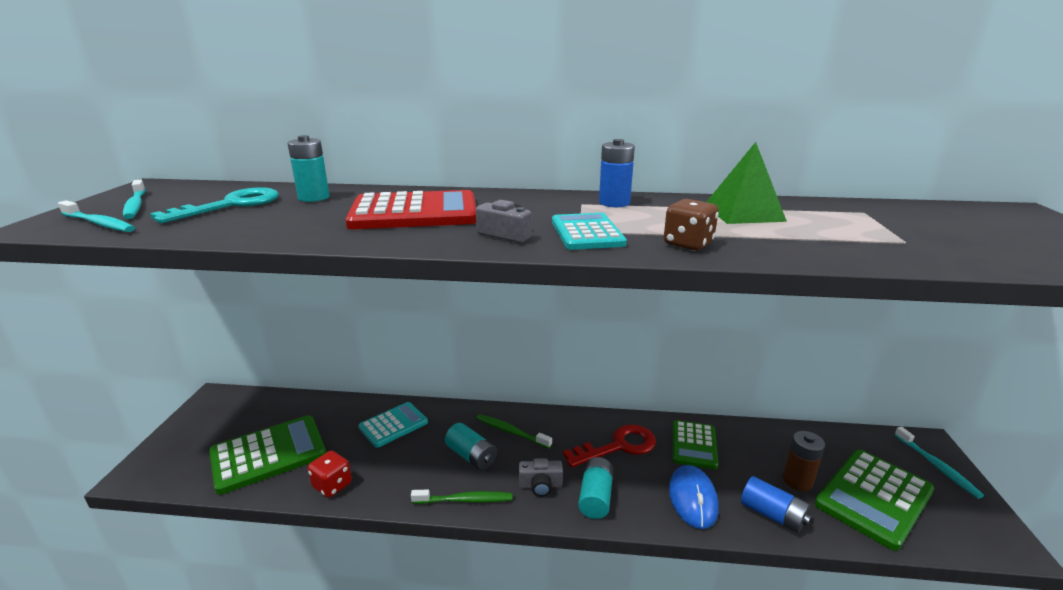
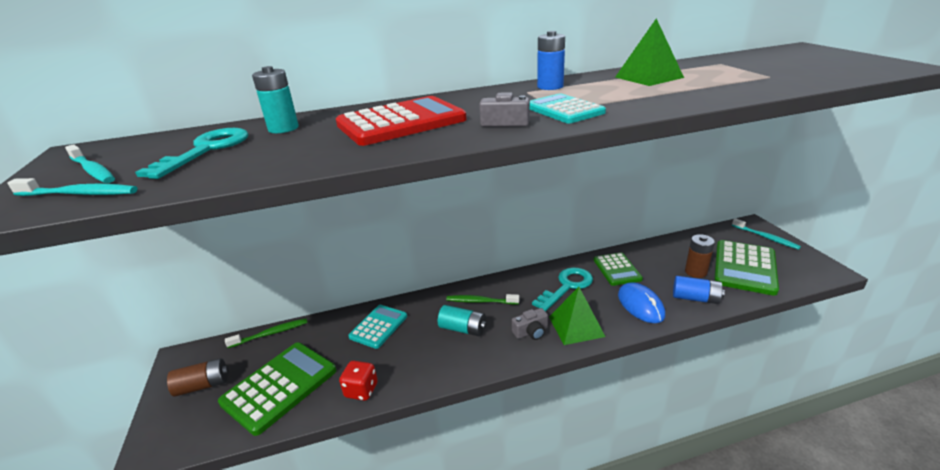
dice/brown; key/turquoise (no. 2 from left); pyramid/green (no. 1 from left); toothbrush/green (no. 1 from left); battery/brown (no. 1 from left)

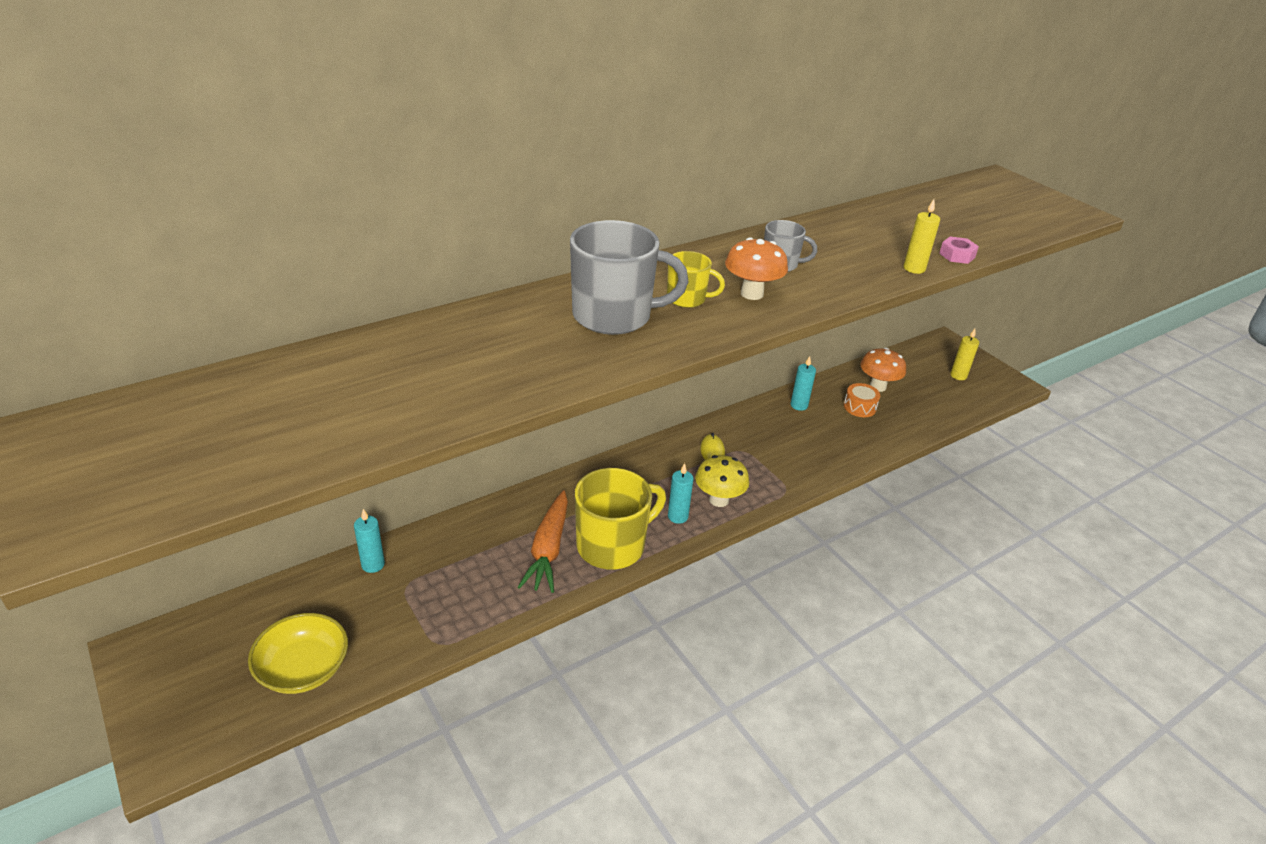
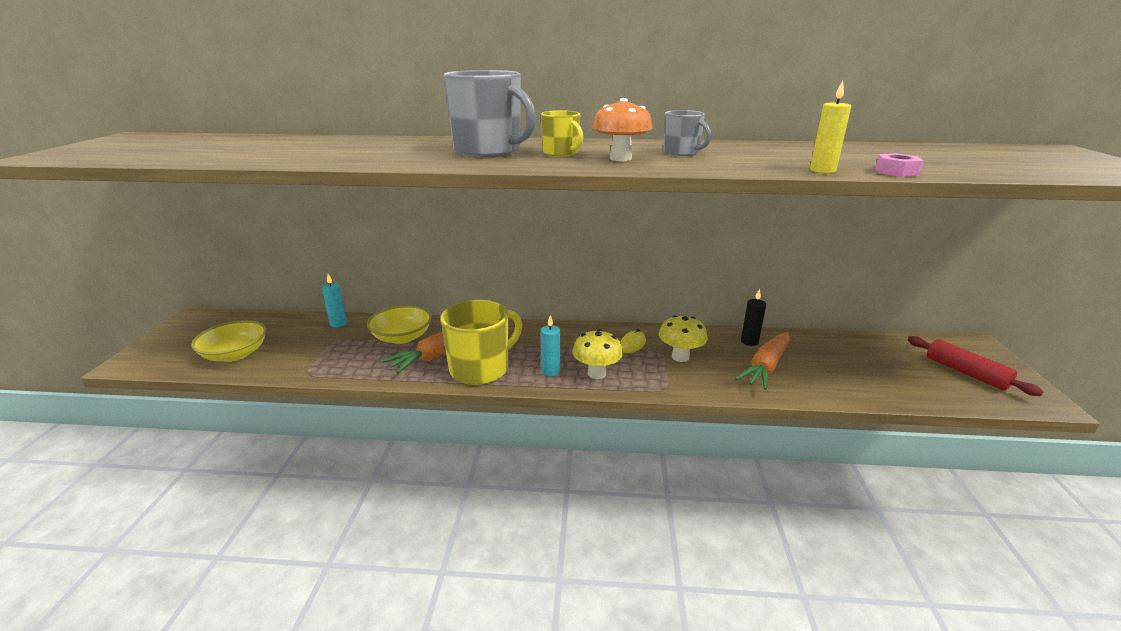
rolling pin/red; mushroom/orange (no. 2 from left in the first image); candle/black; drum/orange; mug/yellow (no. 1 from left); bowl/yellow (no. 2 from left); mushroom/yellow (no. 2 from left); carrot/orange (no. 2 from left)

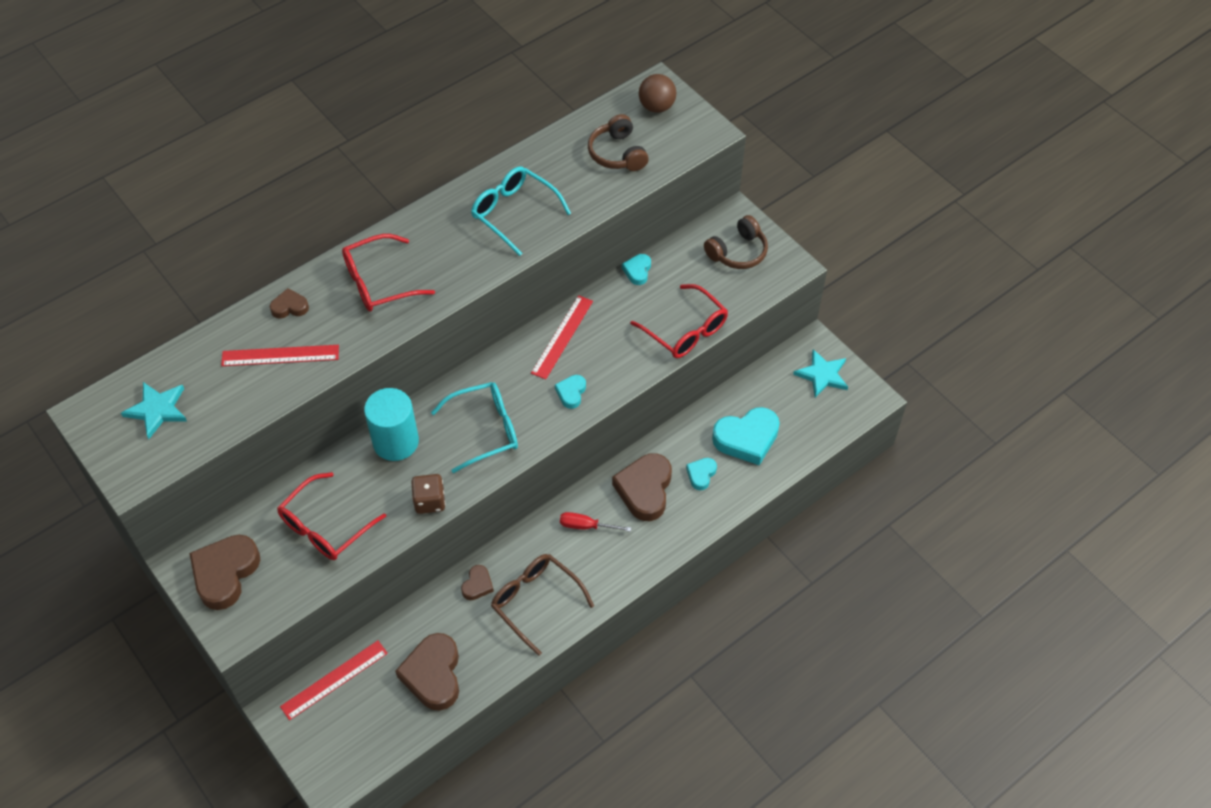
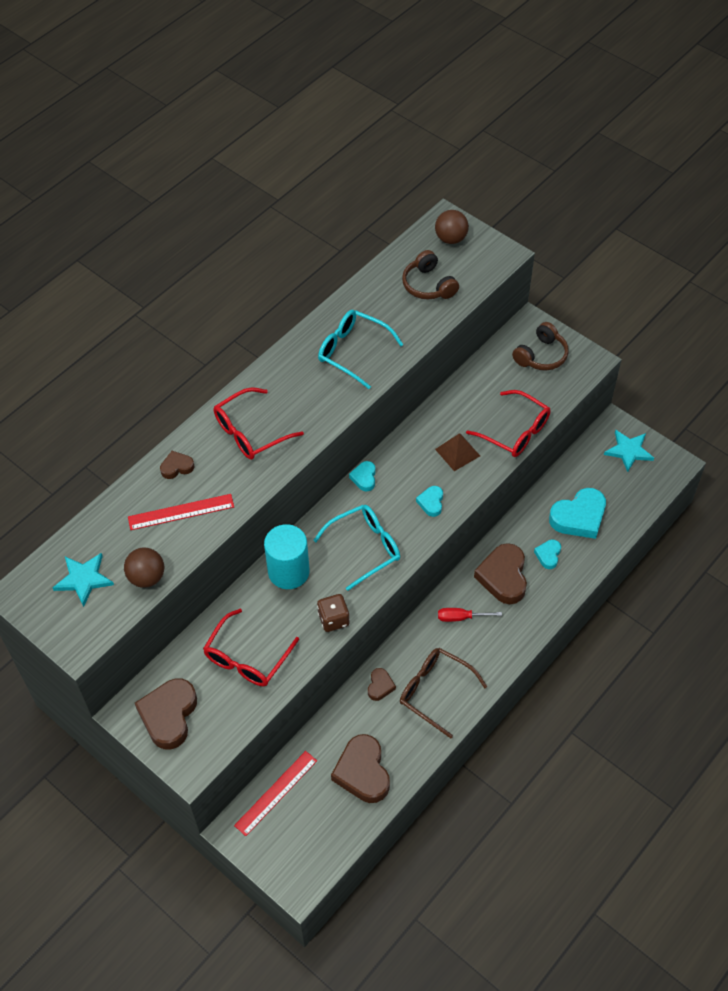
heart/turquoise (no. 1 from left); ruler/red (no. 3 from left in the first image); pyramid/brown; ball/brown (no. 1 from left)

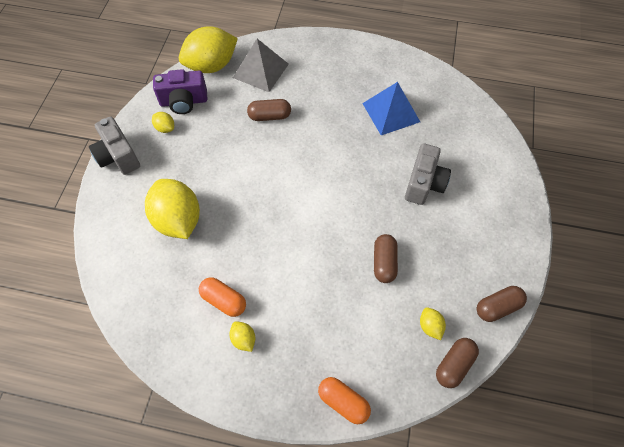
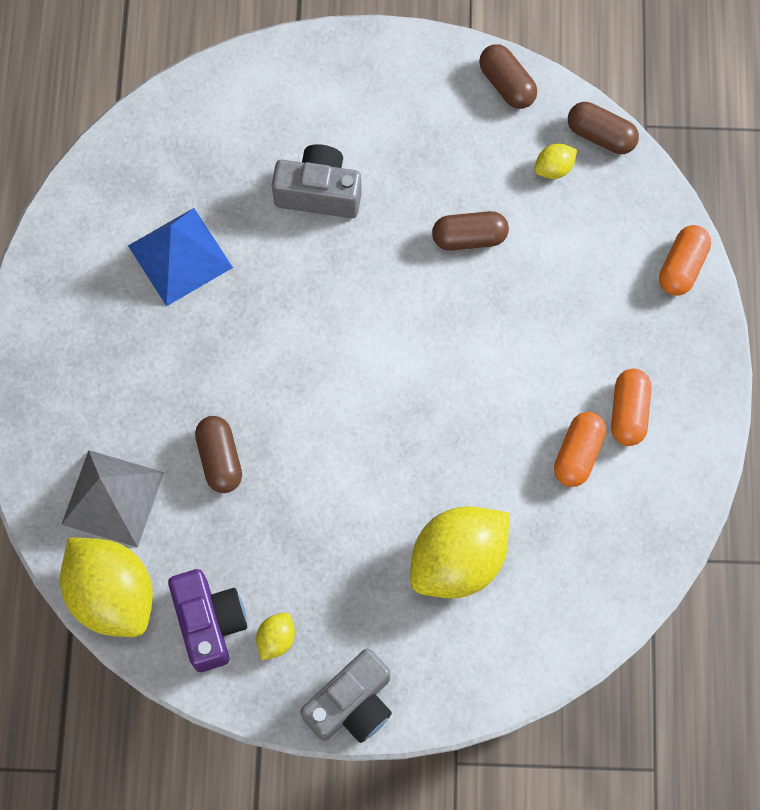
capsule/orange (no. 2 from left)

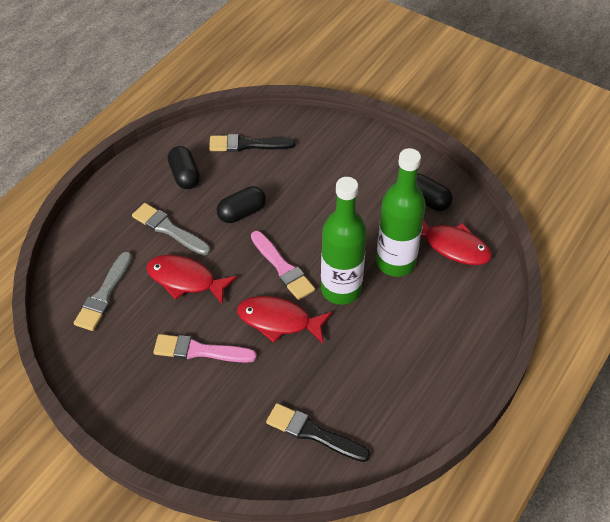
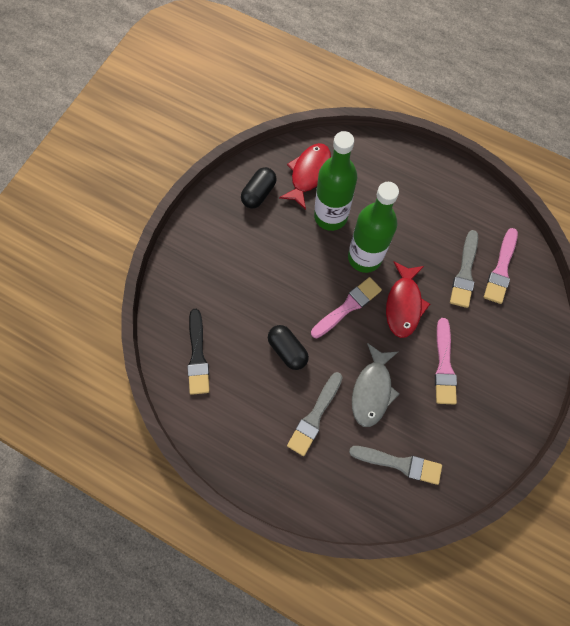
capsule/black (no. 1 from left in the first image); fish/grey; brush/pink (no. 3 from left); brush/grey (no. 3 from left)

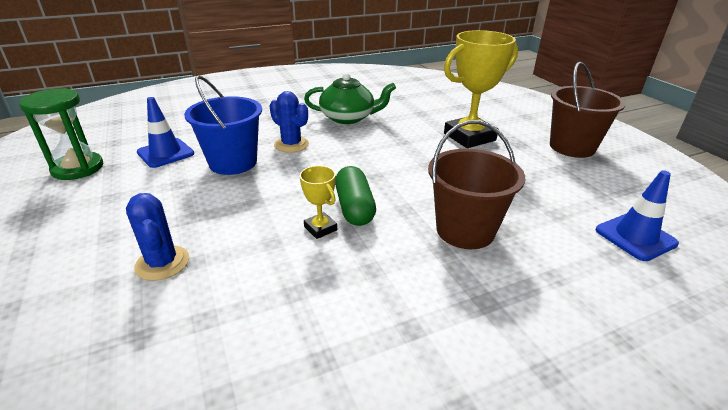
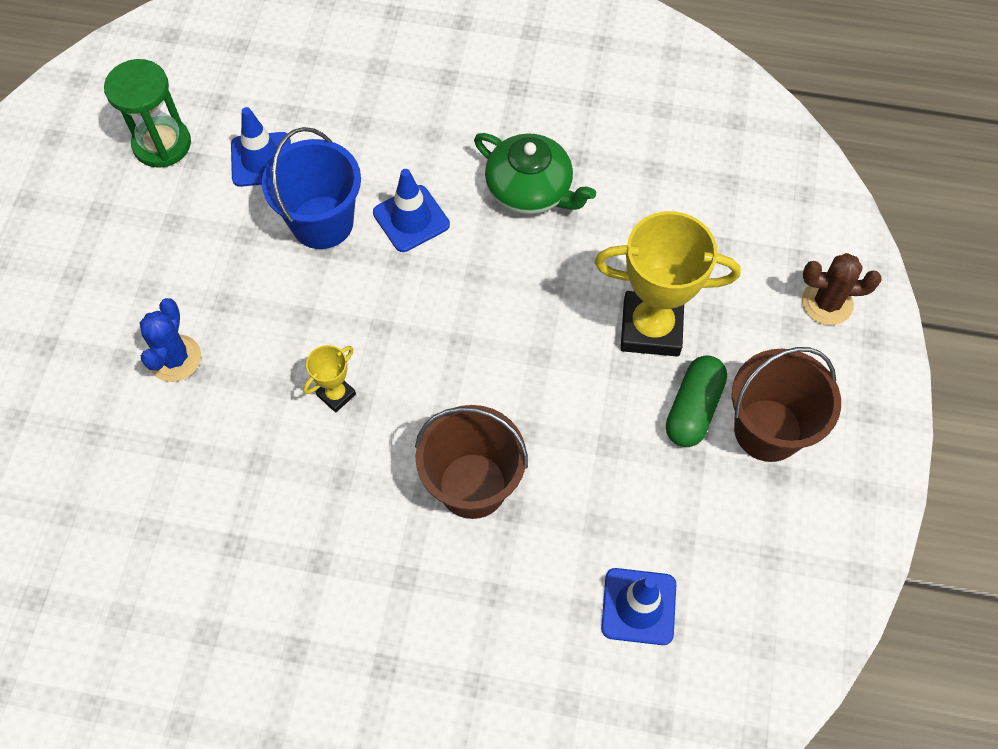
traffic cone/blue (no. 2 from left); trophy/yellow (no. 1 from left); capsule/green; cactus/brown

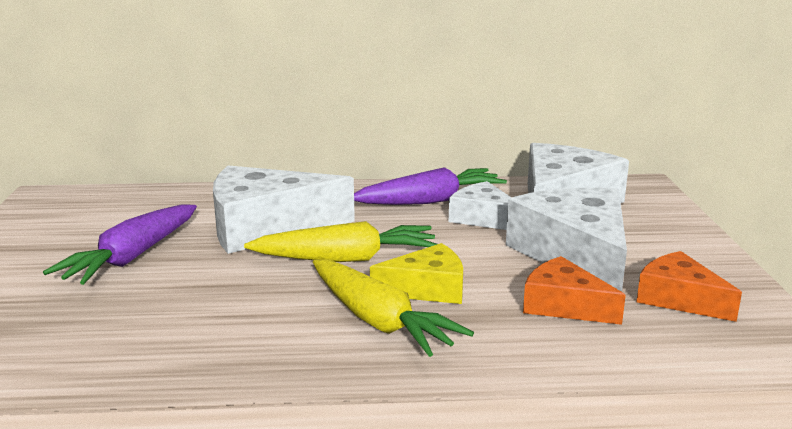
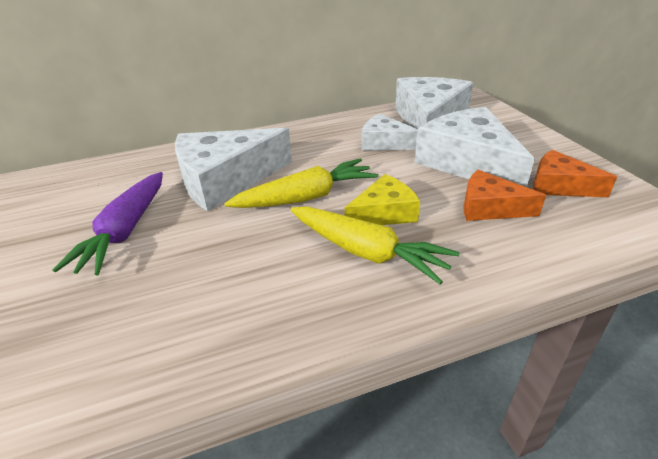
carrot/purple (no. 2 from left in the first image)

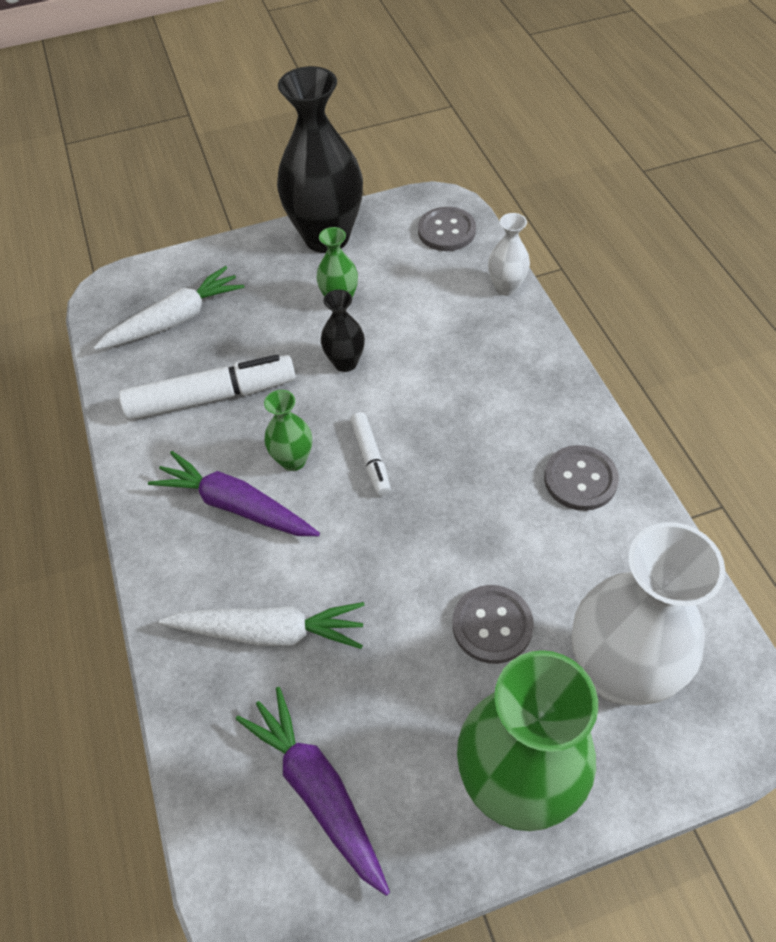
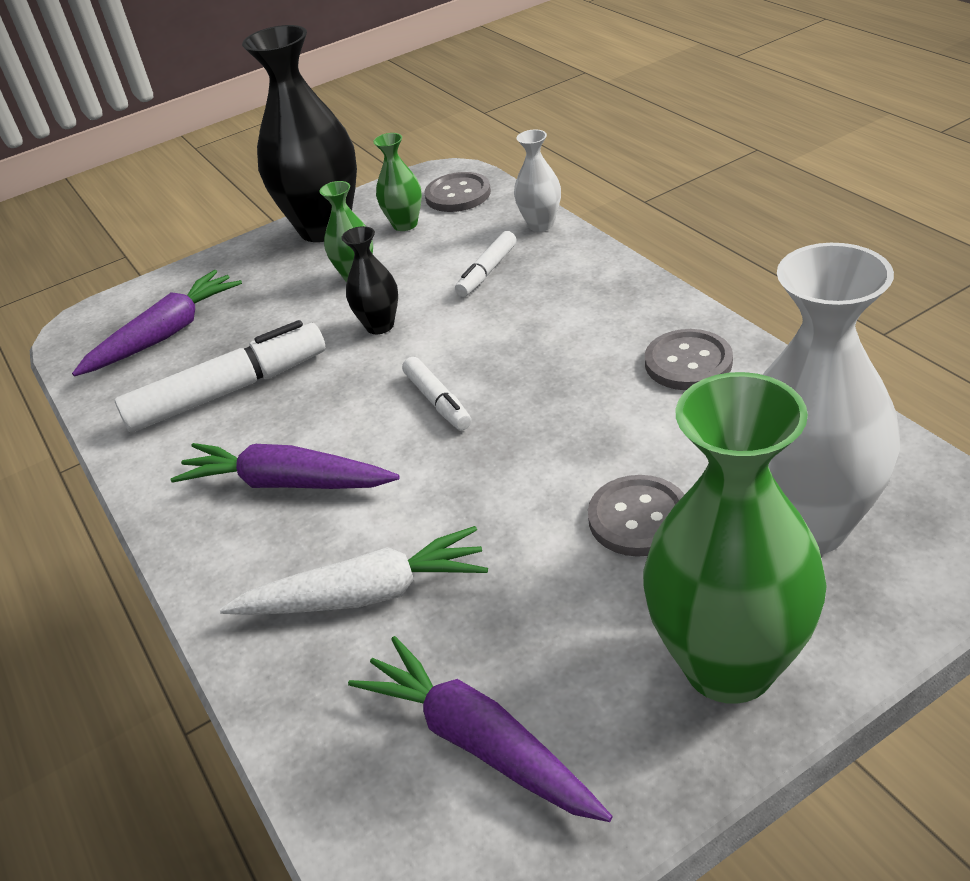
carrot/purple (no. 1 from left); vase/green (no. 2 from left); marker/white (no. 3 from left)

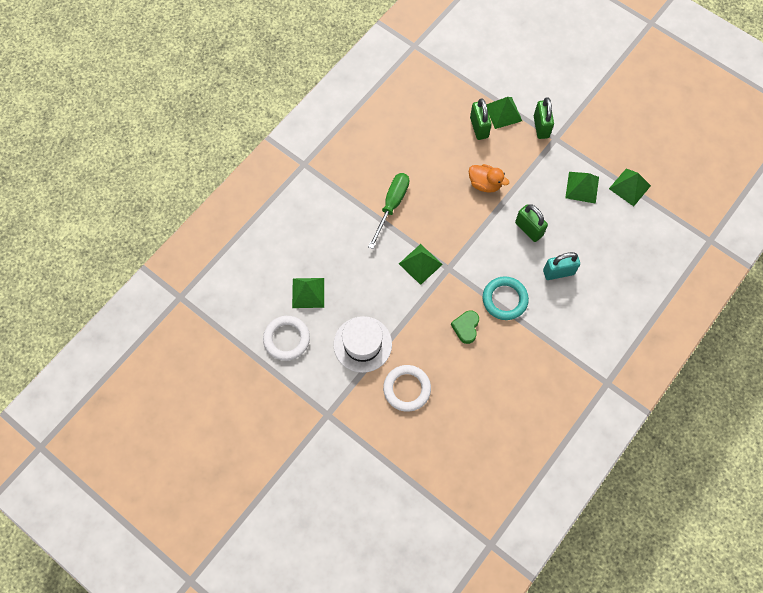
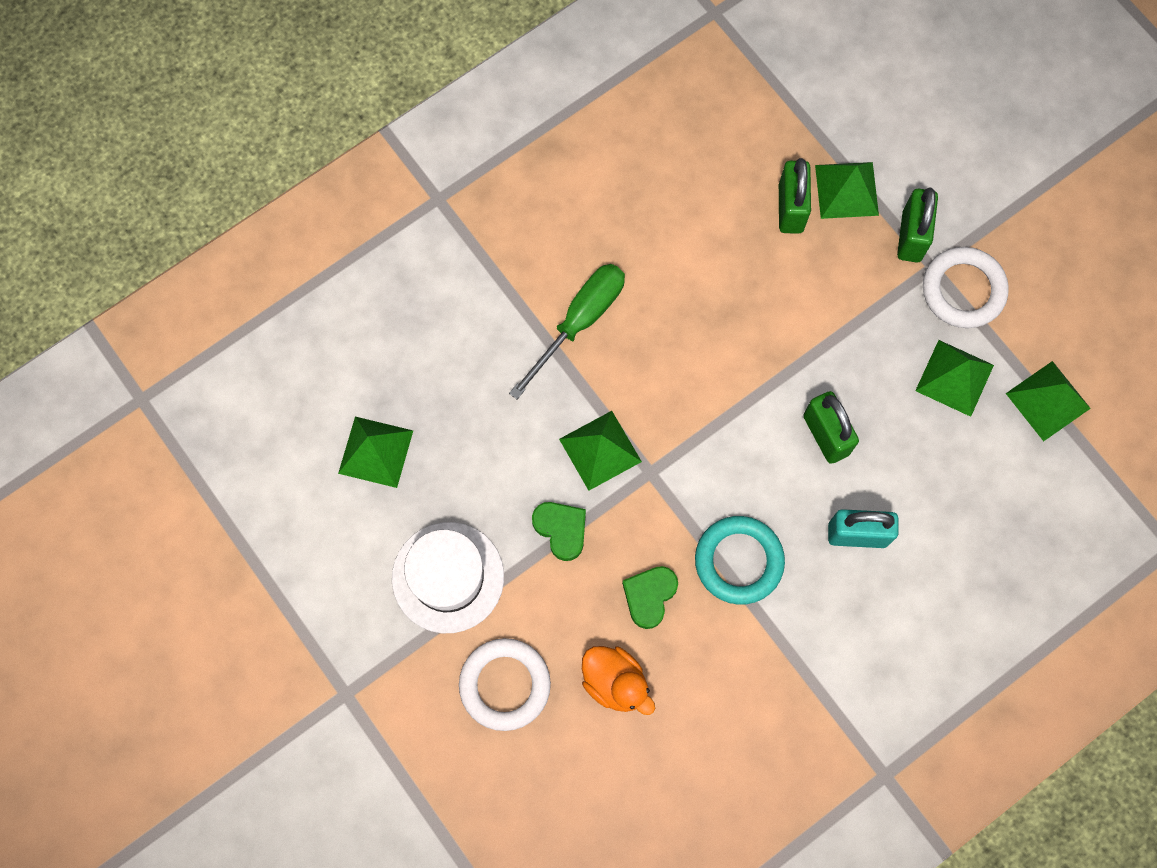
duck/orange; ring/white (no. 2 from left); heart/green (no. 1 from left)

